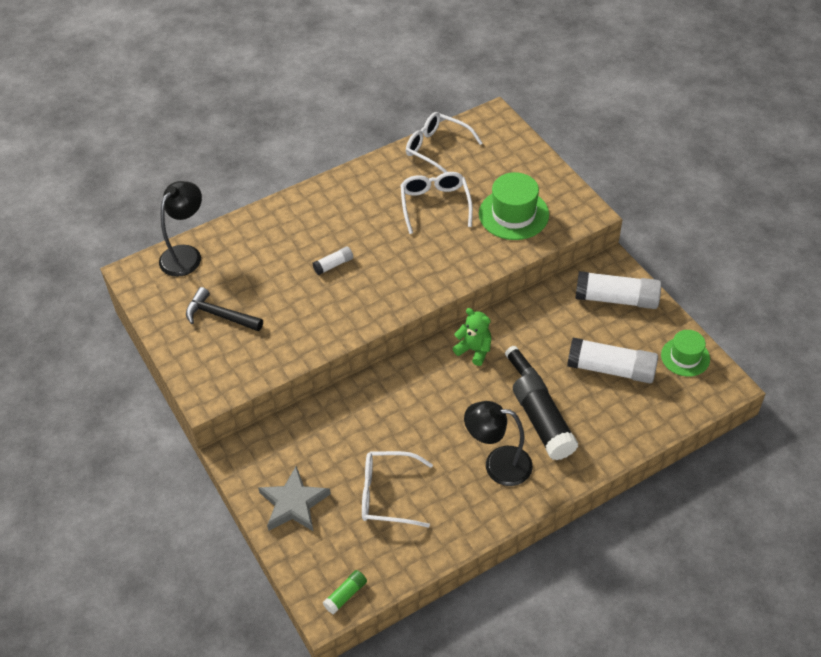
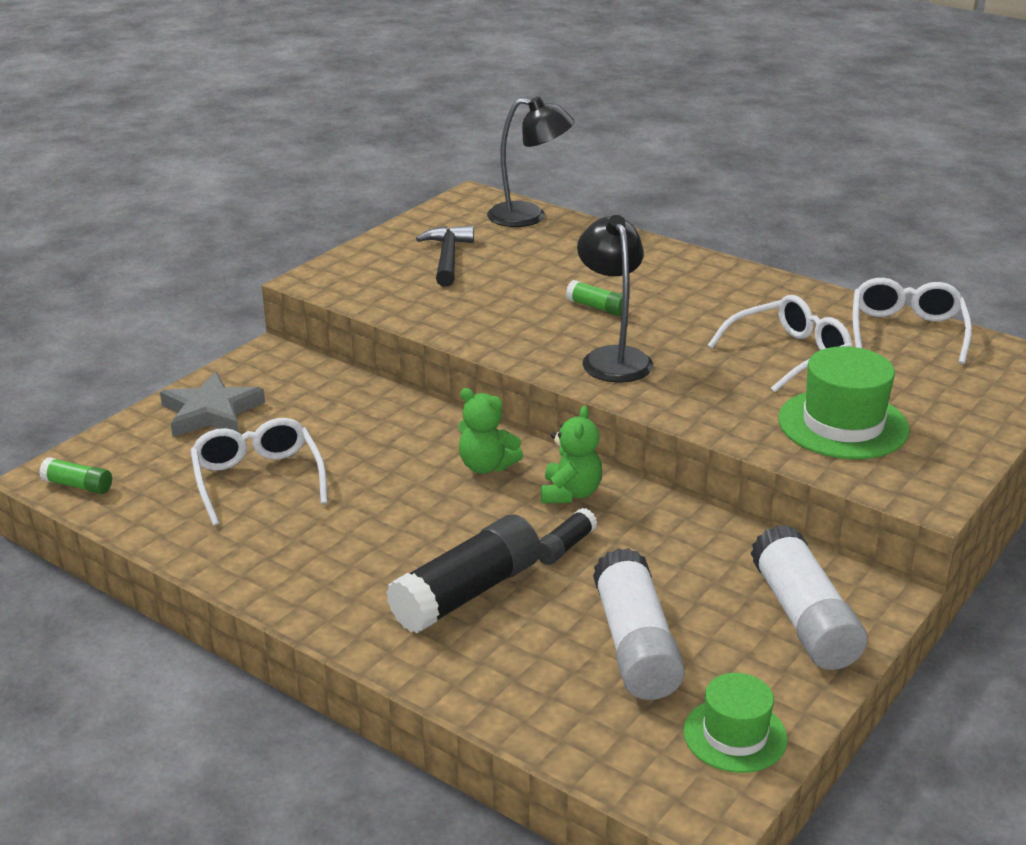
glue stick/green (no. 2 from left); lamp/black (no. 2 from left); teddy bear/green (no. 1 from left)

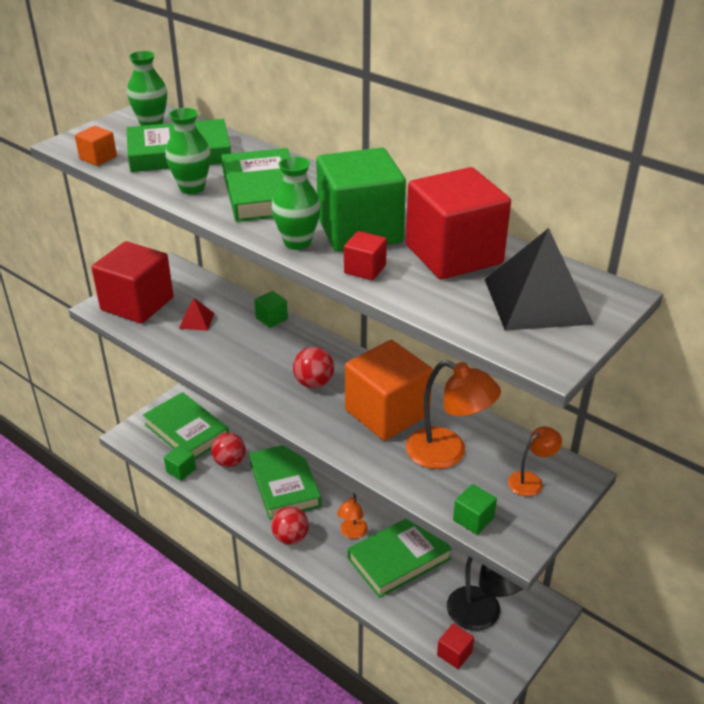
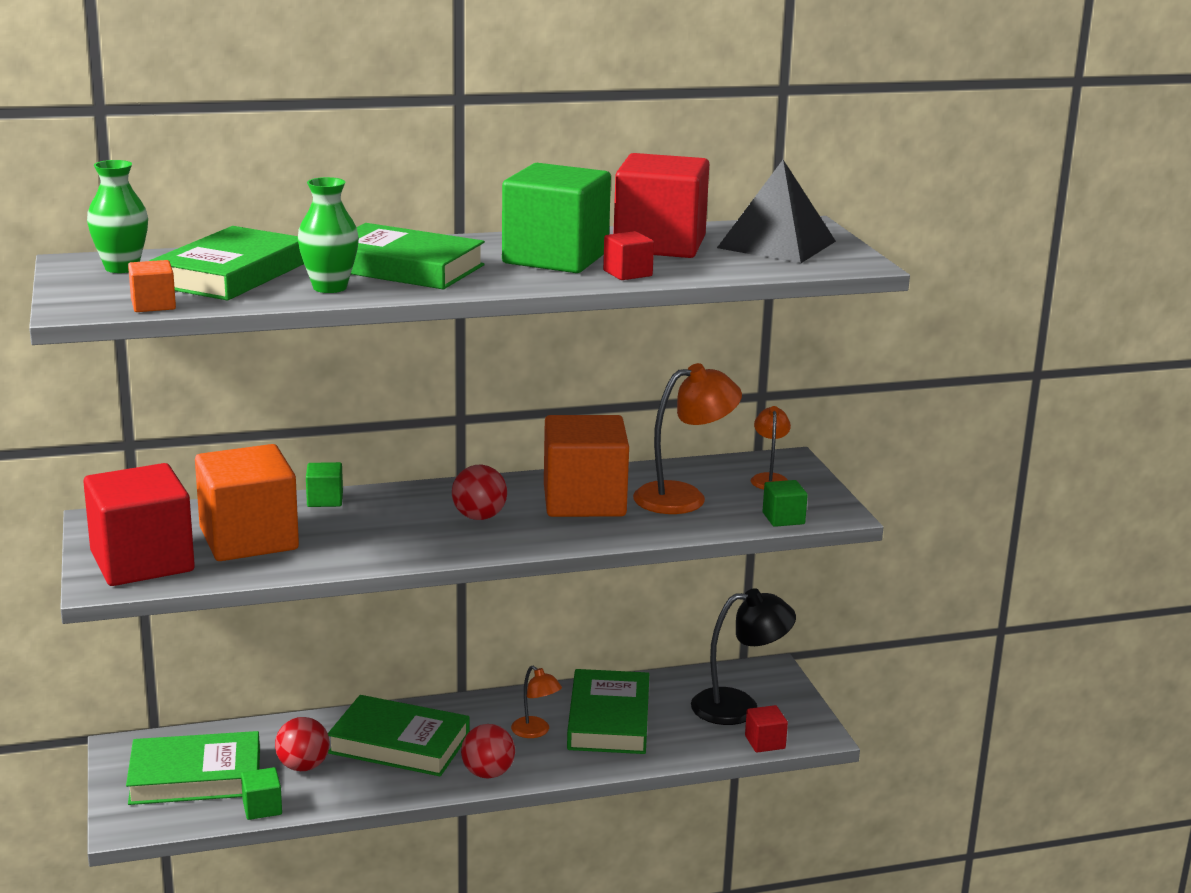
vase/green (no. 3 from left in the first image); cube/orange (no. 2 from left)

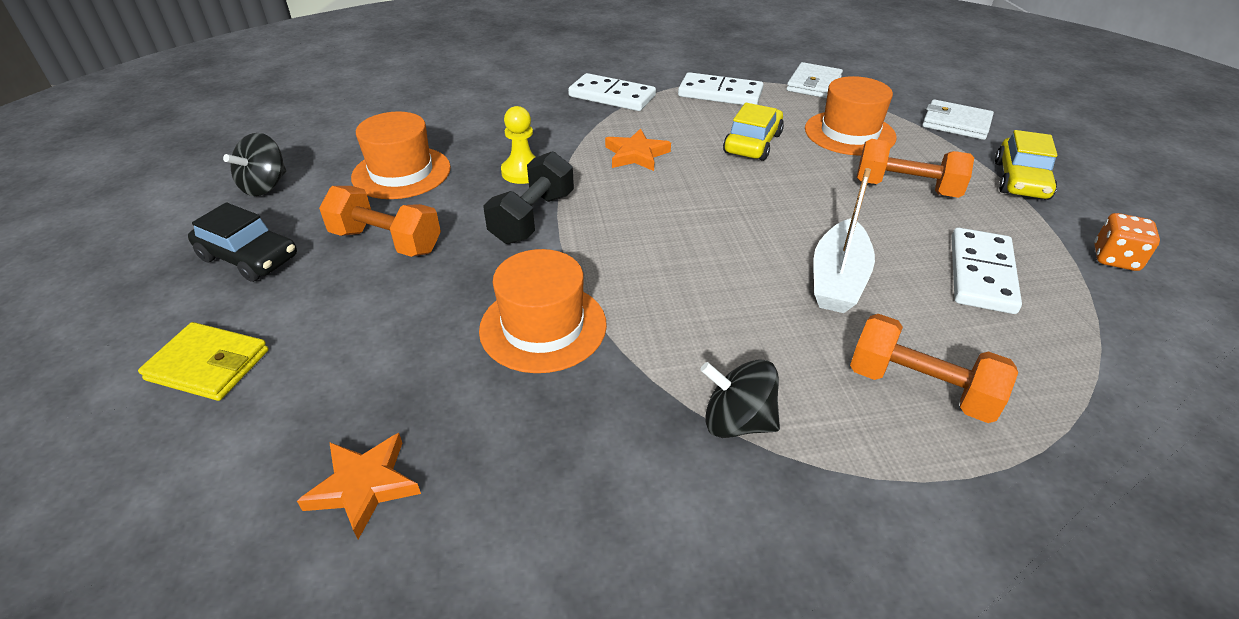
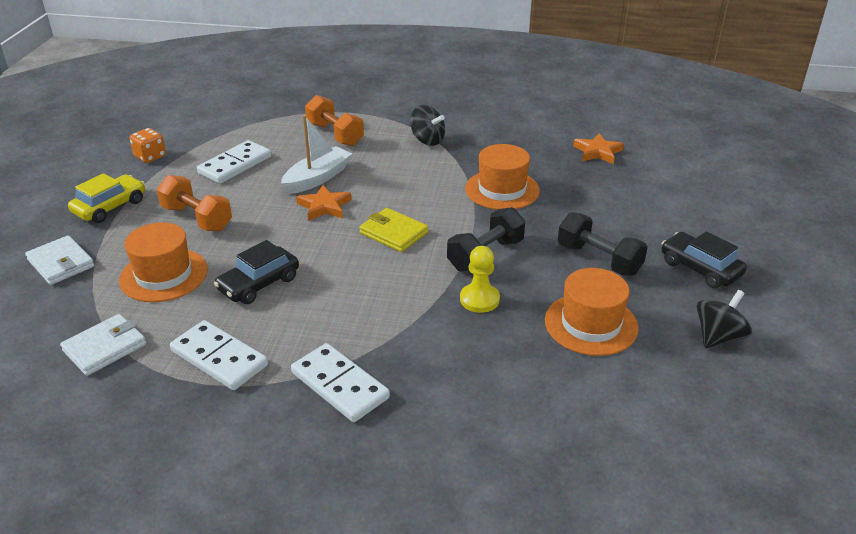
car/black (no. 1 from left); star/orange (no. 1 from left); dumbbell/black (no. 2 from left); wallet/yellow

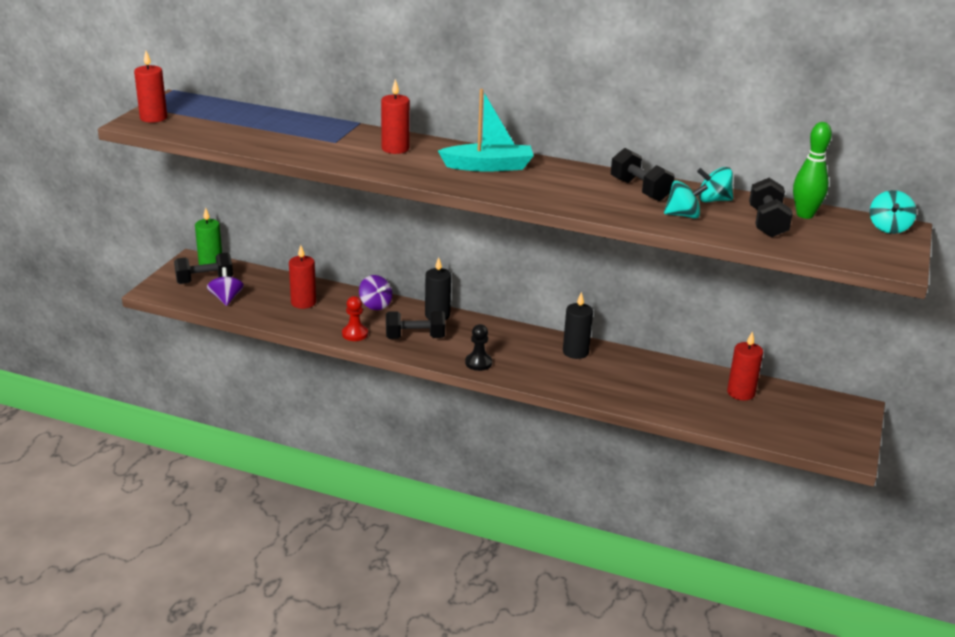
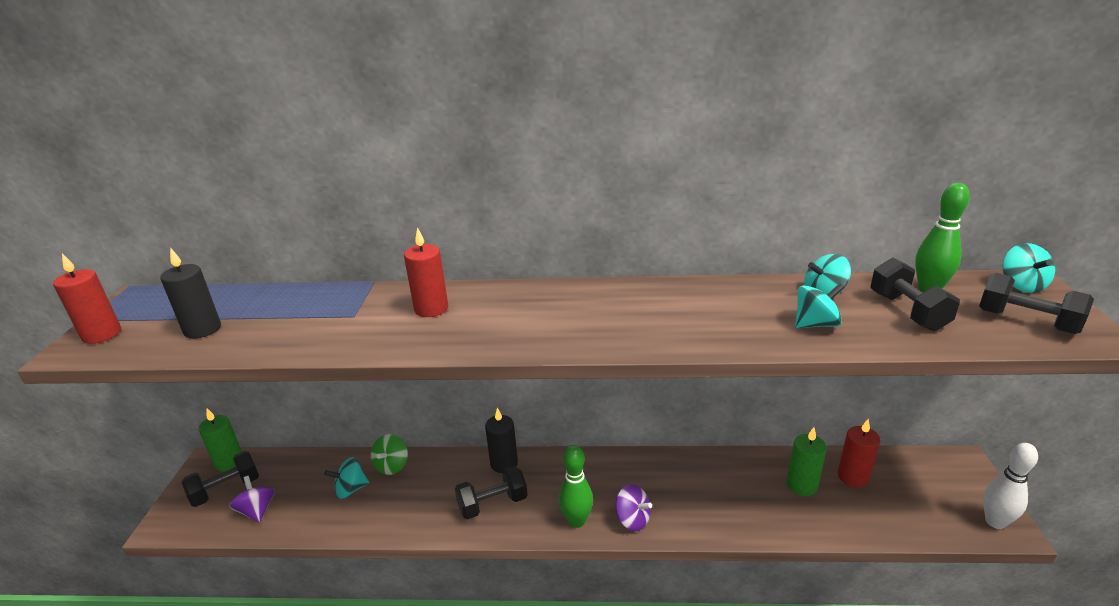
boat/turquoise; dumbbell/black (no. 4 from left); spinning top/turquoise (no. 1 from left); spinning top/purple (no. 2 from left); candle/black (no. 1 from left); pawn/red; bowling pin/green (no. 1 from left); candle/green (no. 2 from left); spinning top/green; bowling pin/white

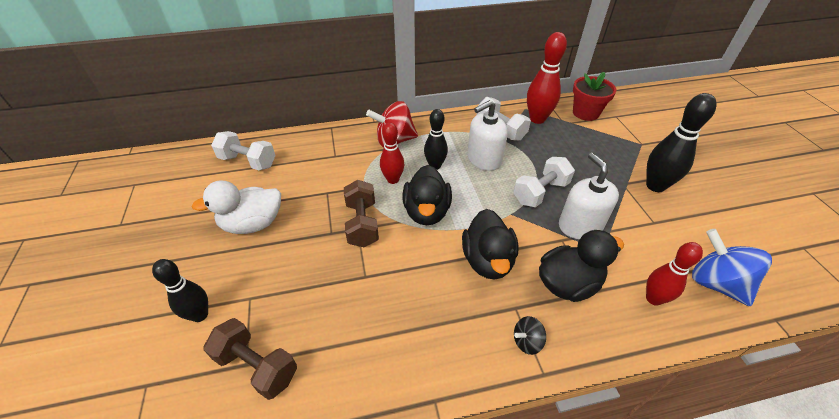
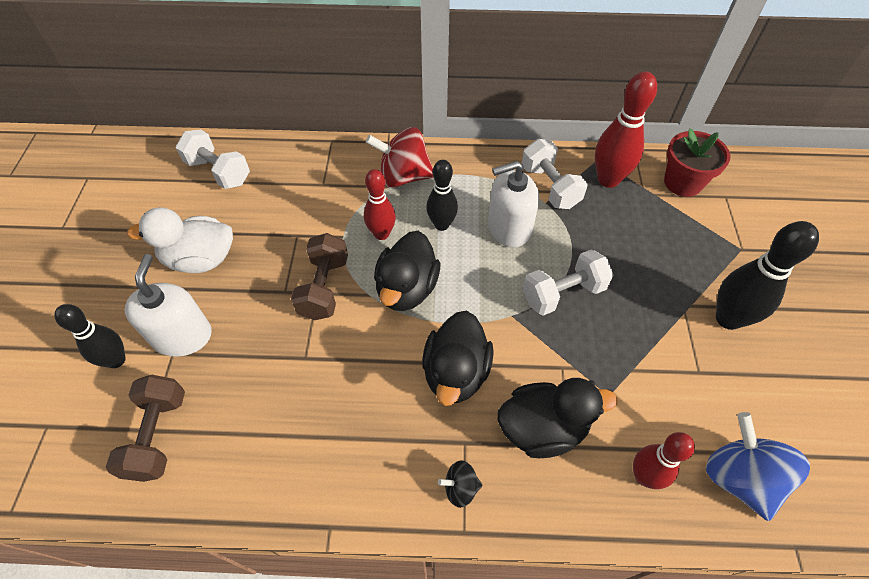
soap dispenser/white (no. 1 from left); dumbbell/brown (no. 1 from left)

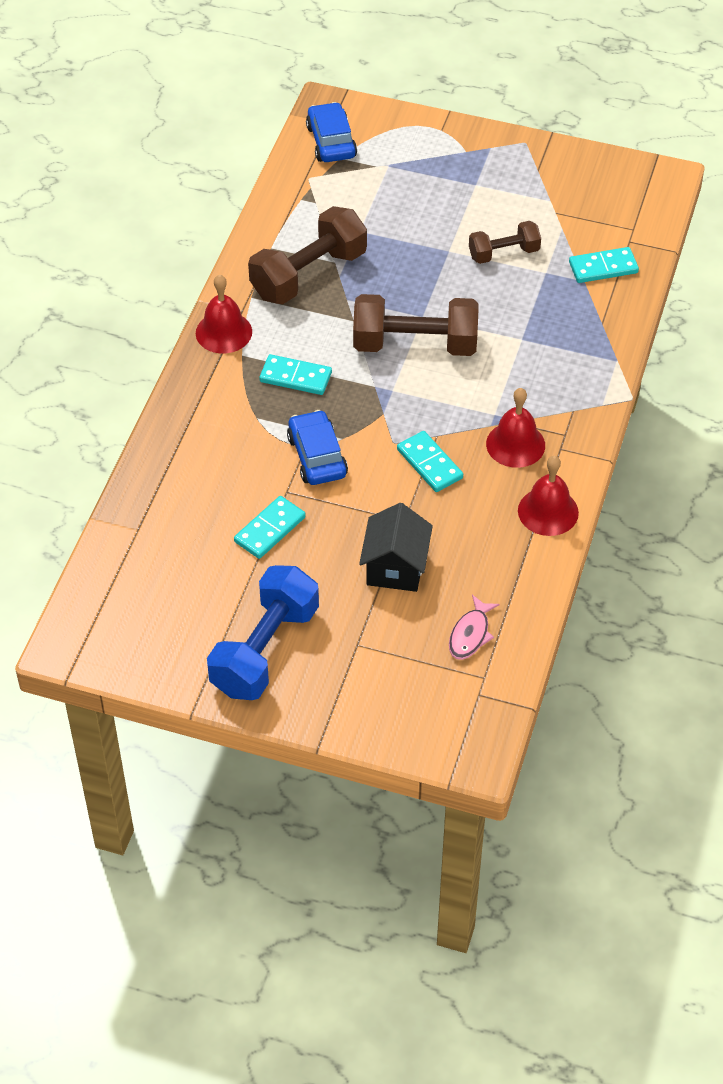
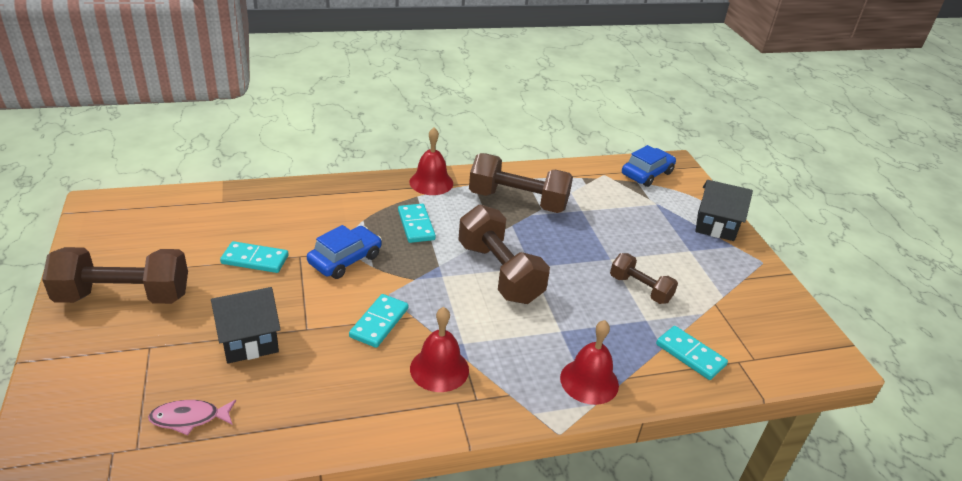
bell/red (no. 3 from left); dumbbell/brown (no. 1 from left); house/black (no. 2 from left)

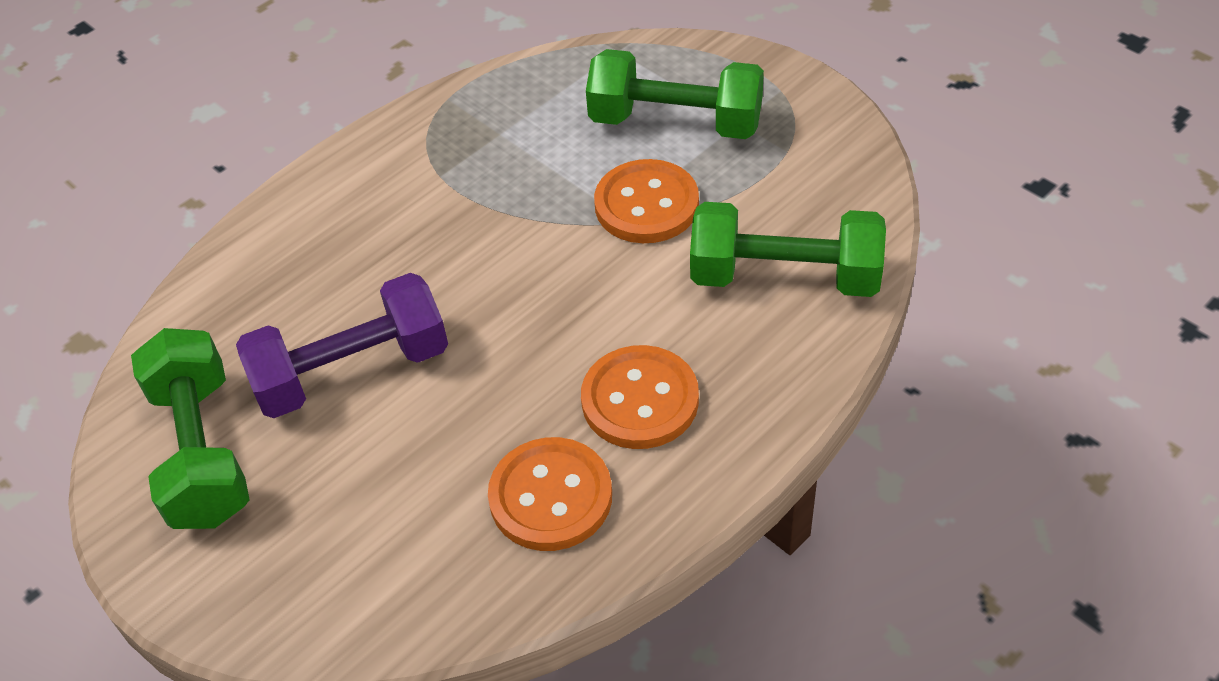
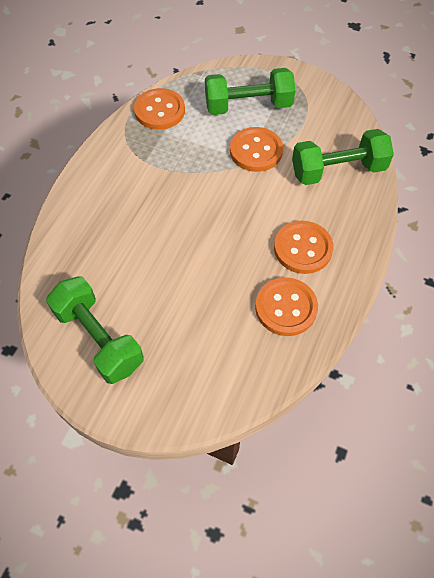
dumbbell/purple; button/orange (no. 1 from left)

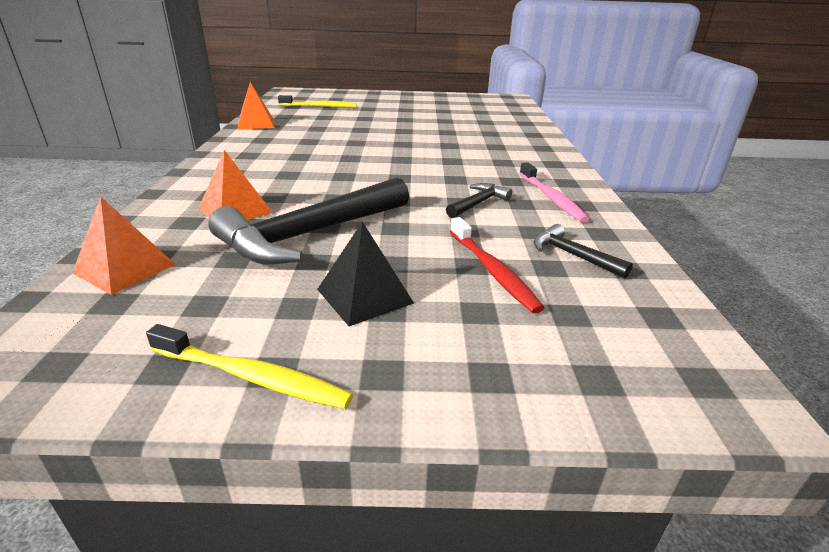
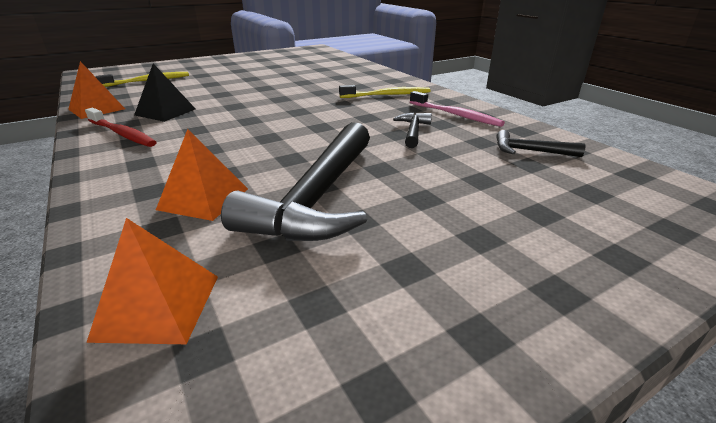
toothbrush/red; pyramid/black; toothbrush/yellow (no. 2 from left)

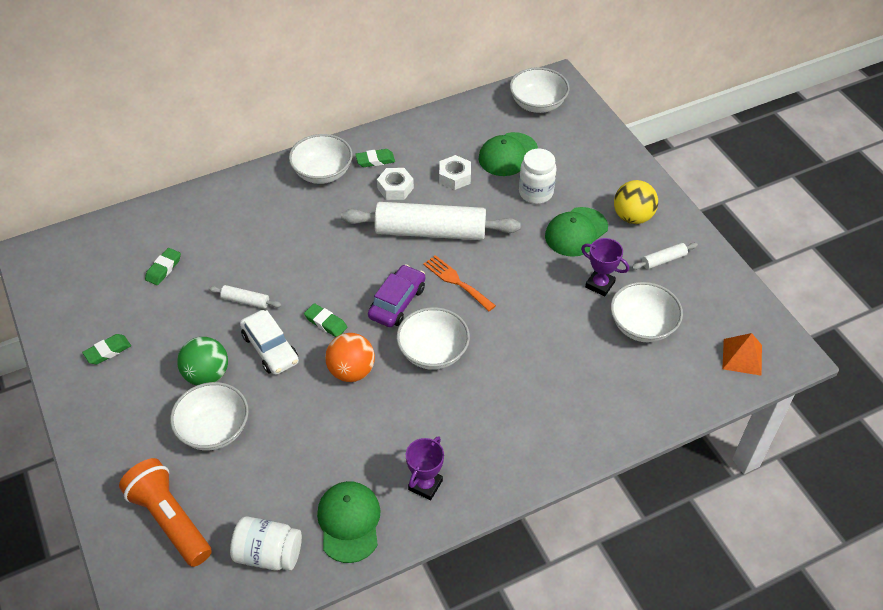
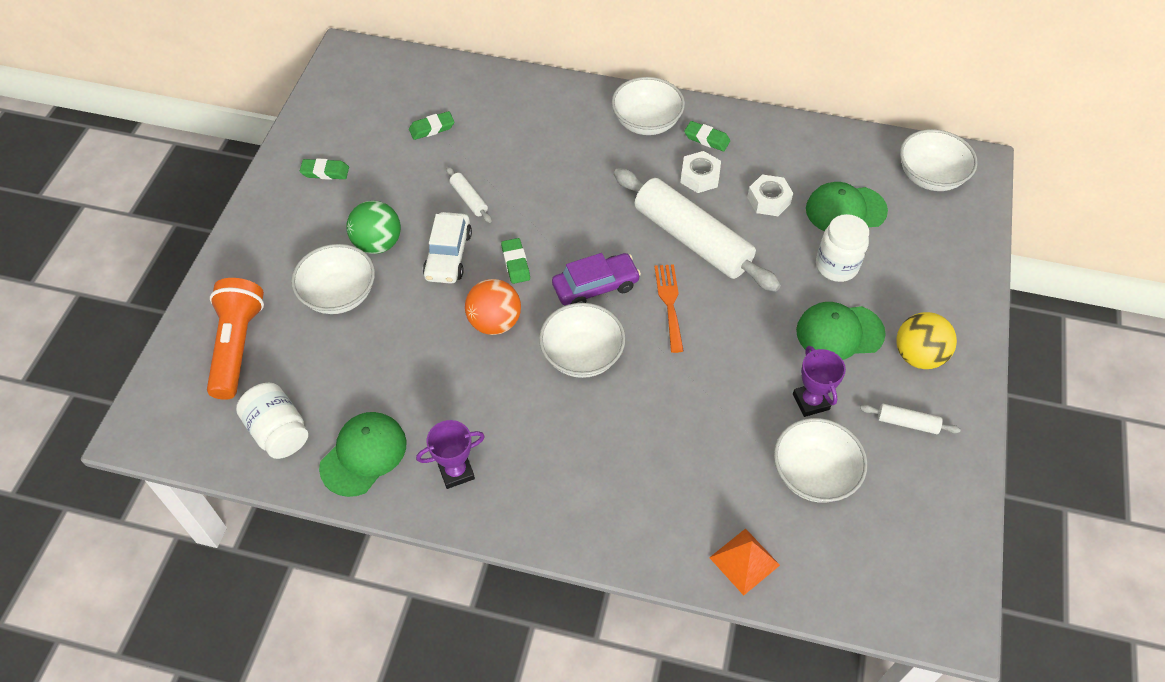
pyramid/orange

